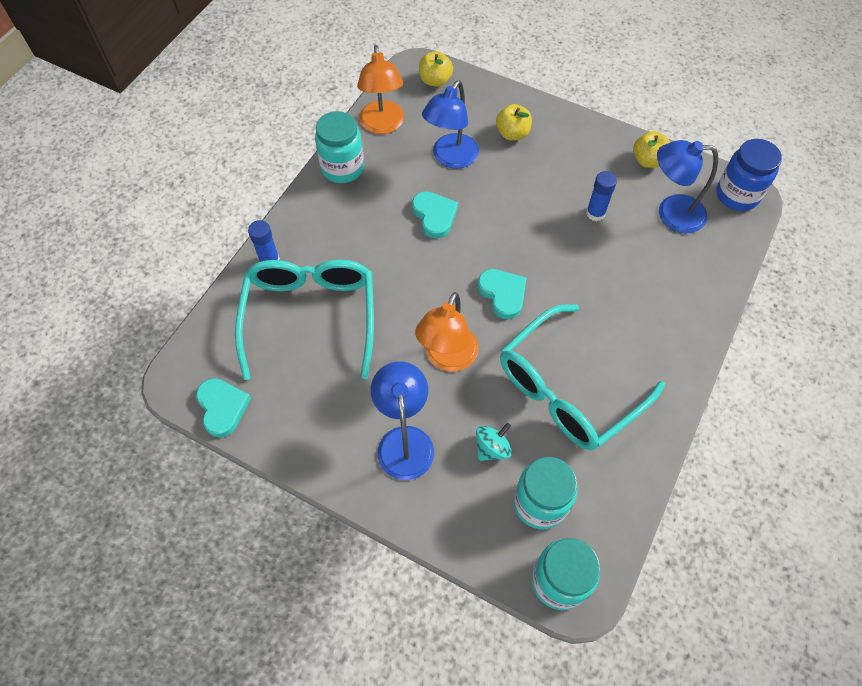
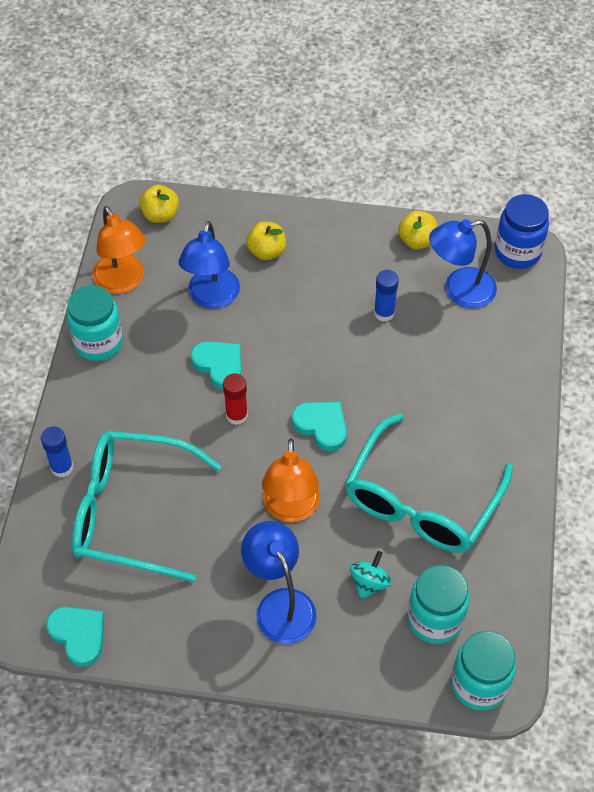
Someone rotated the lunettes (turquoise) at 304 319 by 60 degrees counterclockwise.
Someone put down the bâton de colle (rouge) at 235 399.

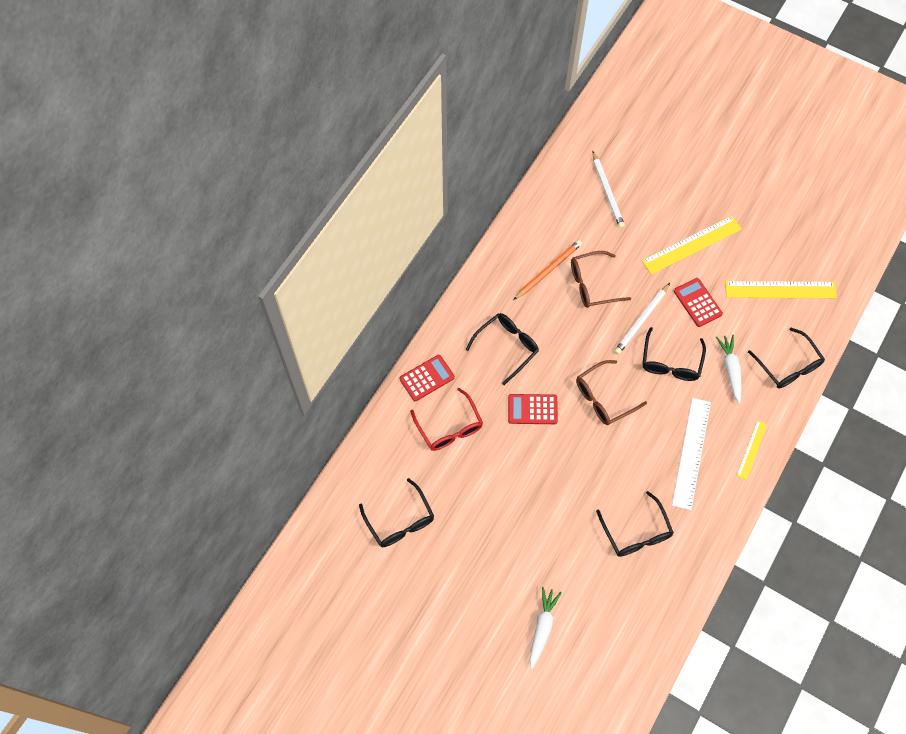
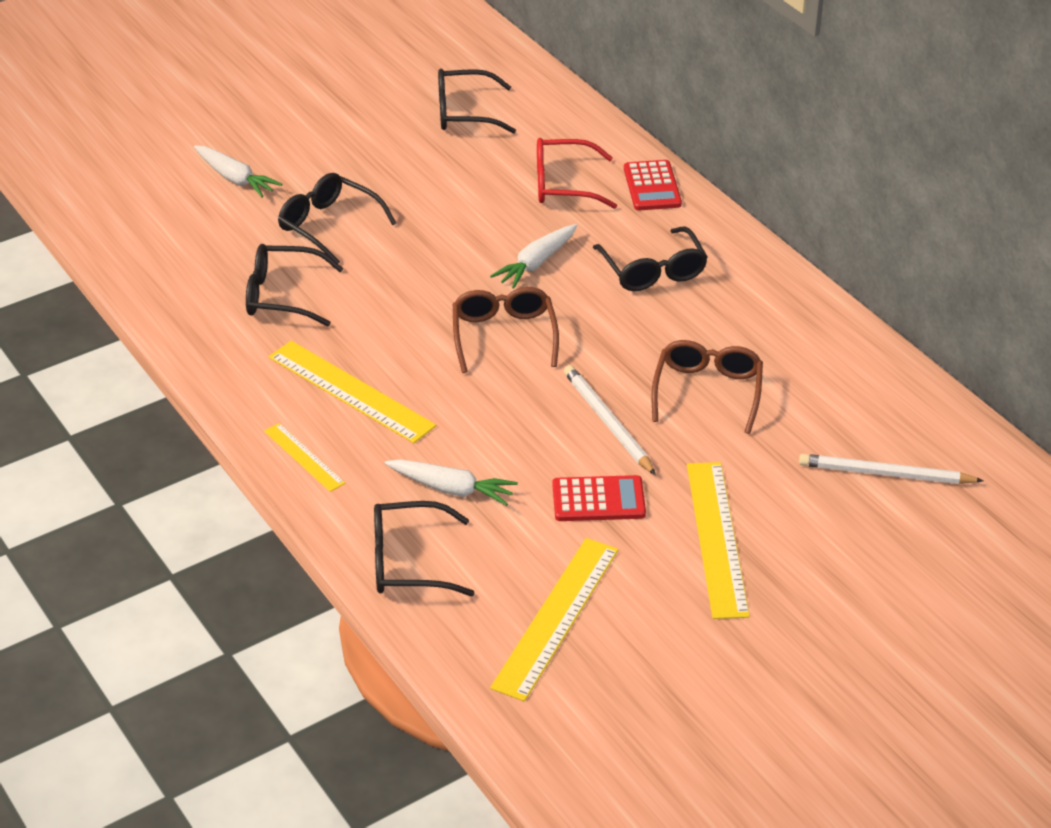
Someone took away the crayon (orange) at 547 270.
Someone carried the lunettes (noir) from 674 354 to 337 218.
Someone swapped the calculatrice (rouge) at 533 409 for the carotte (blanc) at 533 256.
Someone repainted the règle (blanc) at 691 454, which became the règle (jaune) at 352 392.

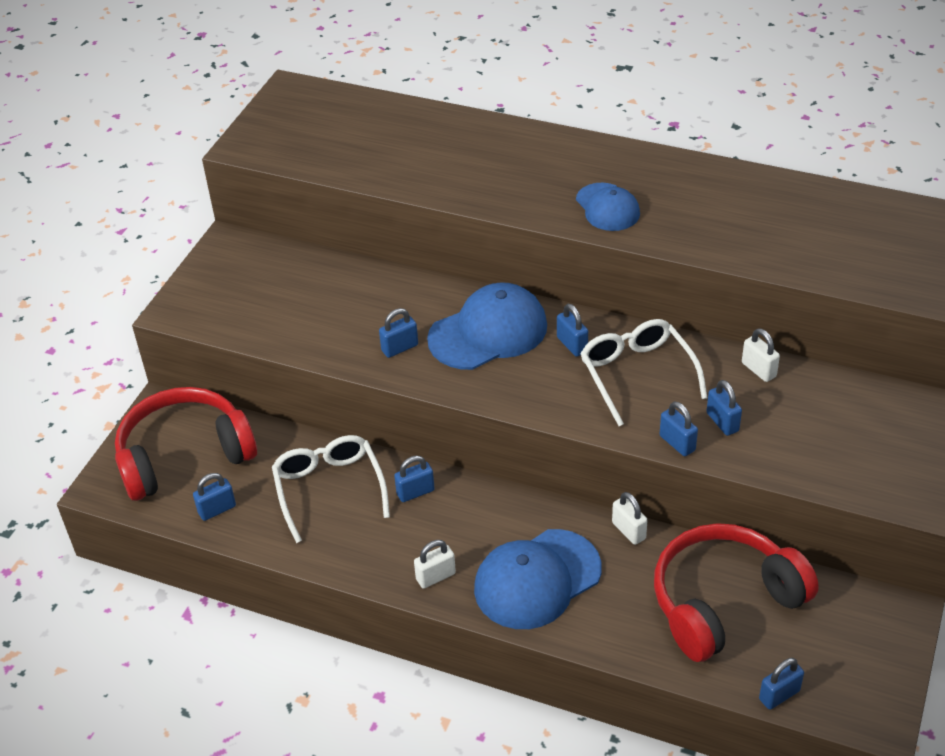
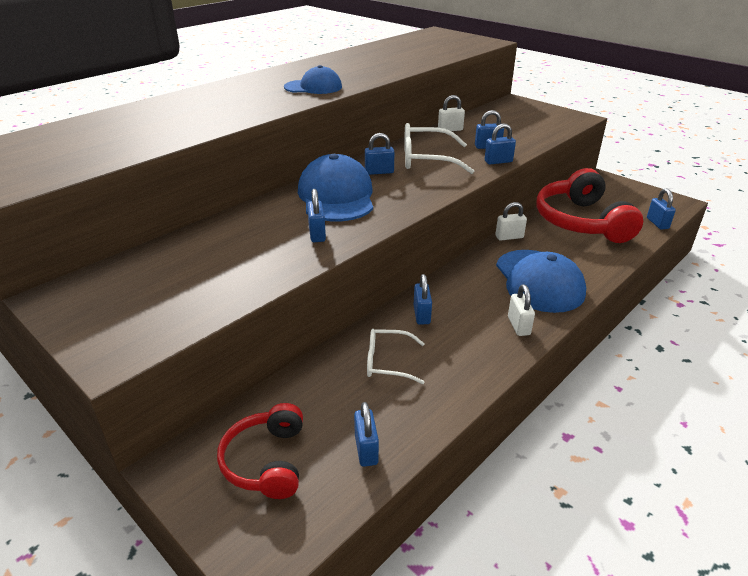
Someone scaled the casque audio (rouge) at 186 444 by 0.58.
Someone scaled the lunettes (blanc) at 331 489 by 0.63.

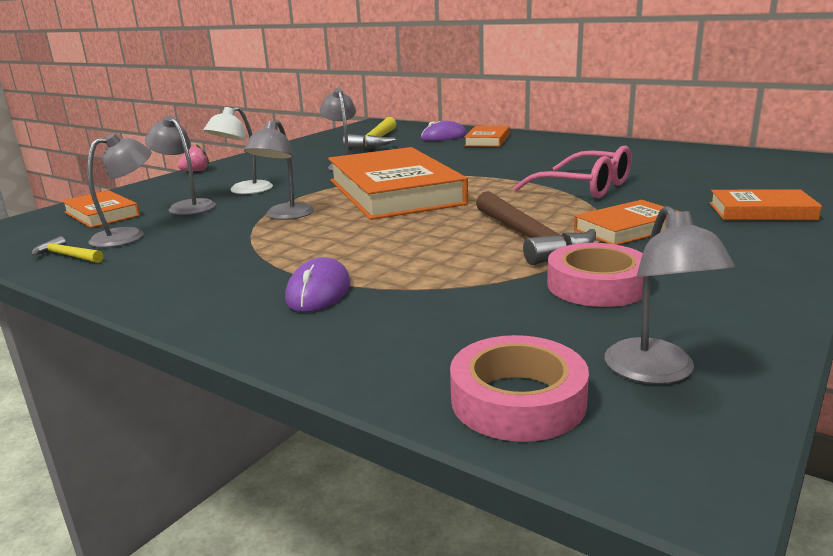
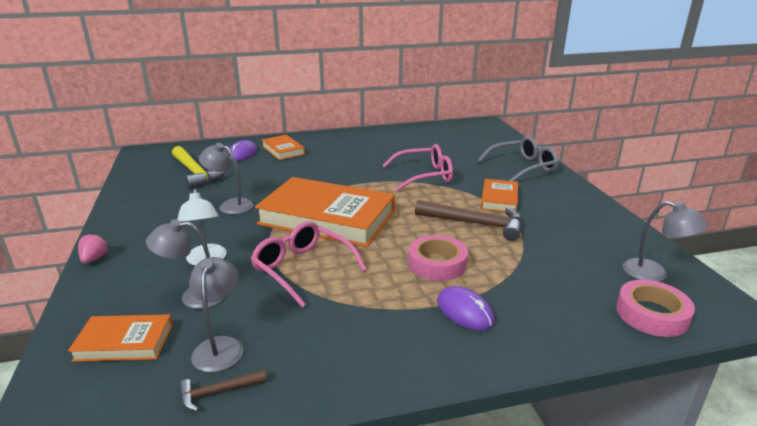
Someone swapped the lampe (gris) at 279 170 for the lunettes (rose) at 309 264.
Someone swapped the livre (orange) at 766 204 for the lunettes (gris) at 518 158.
Someone repainted the marteau (jaune) at 67 249, which became the marteau (marron) at 223 390.
Someone carried the ruban adhésif (rose) from 595 275 to 438 258.

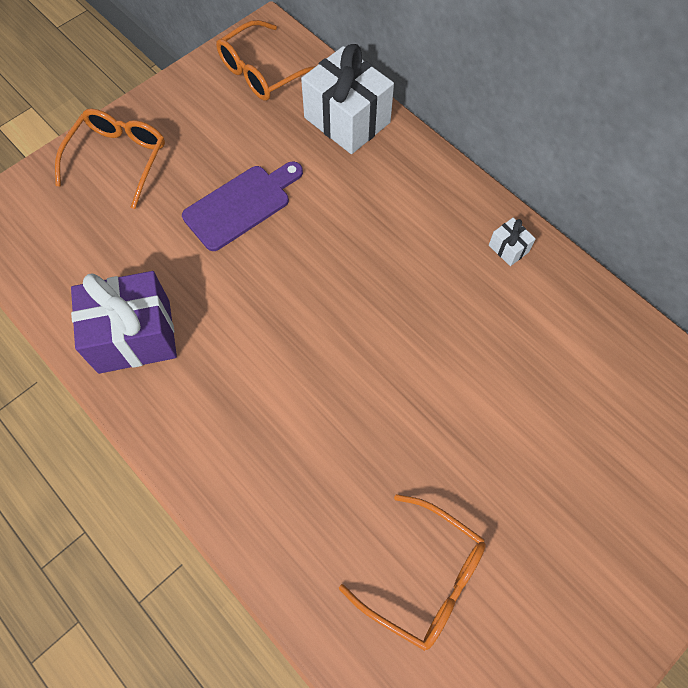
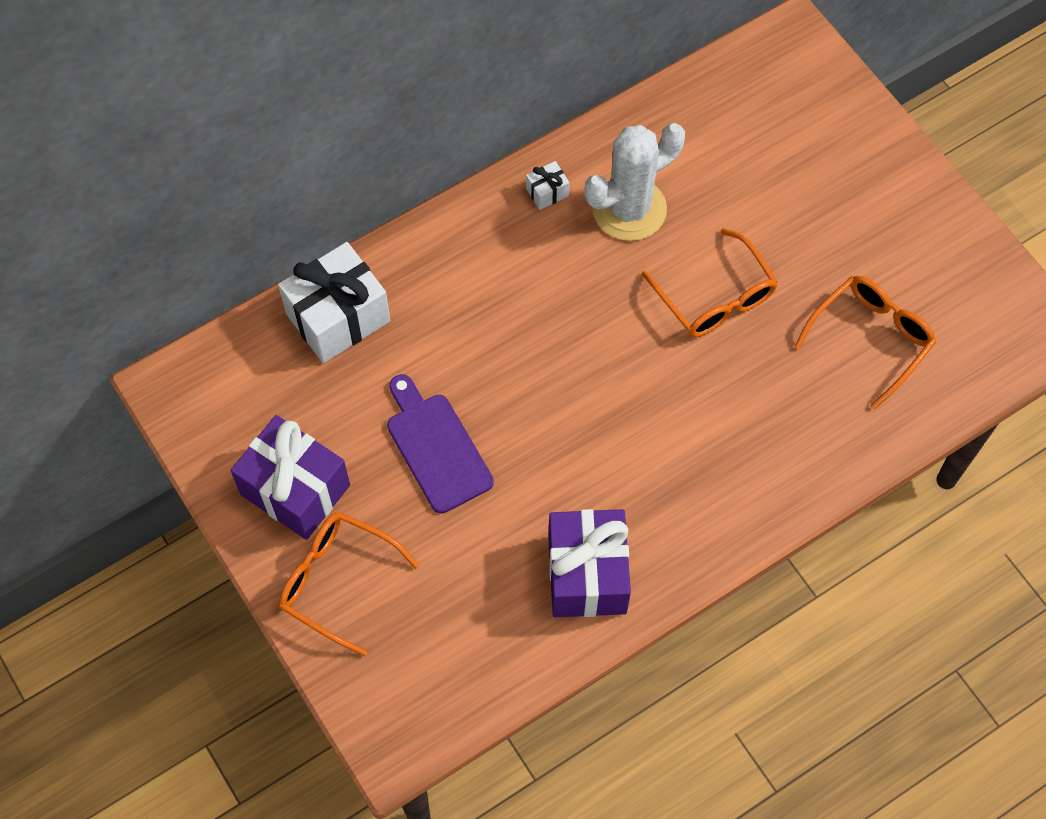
Someone carried the lunettes (orange) from 266 60 to 710 282.
Someone put down the cactus (blanc) at 635 182.
Someone put down the cadeau (violet) at 290 477.

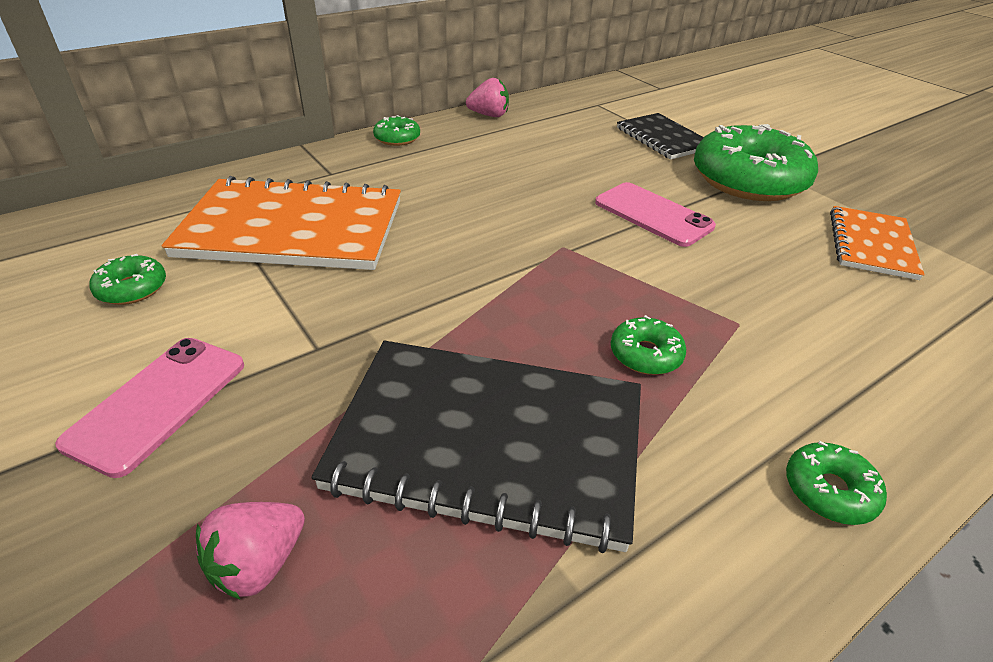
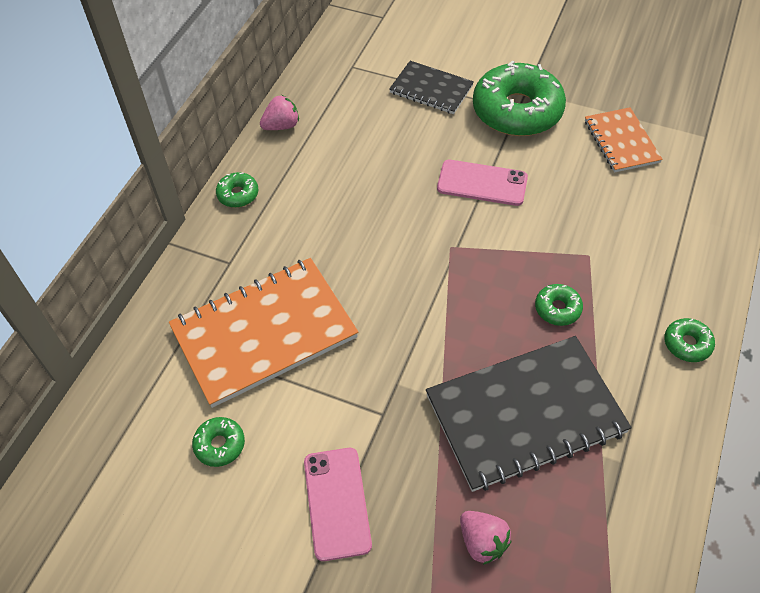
Someone rotated the fraise (rose) at 250 551 by 45 degrees counterclockwise.

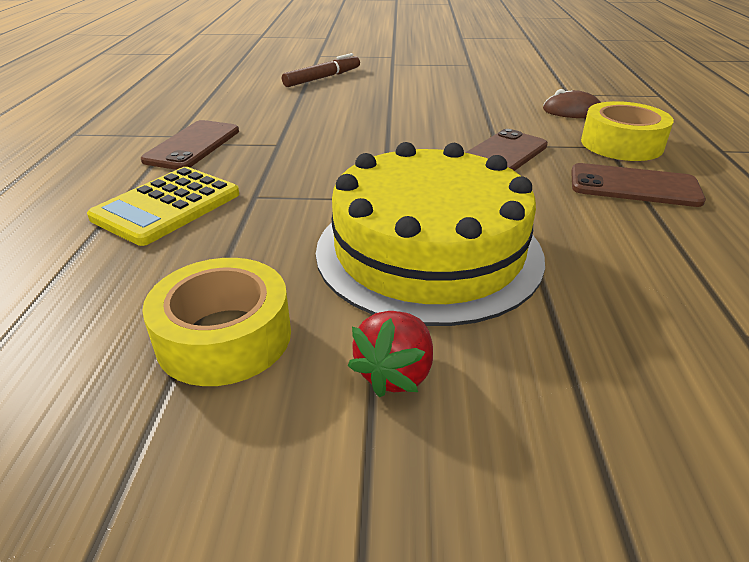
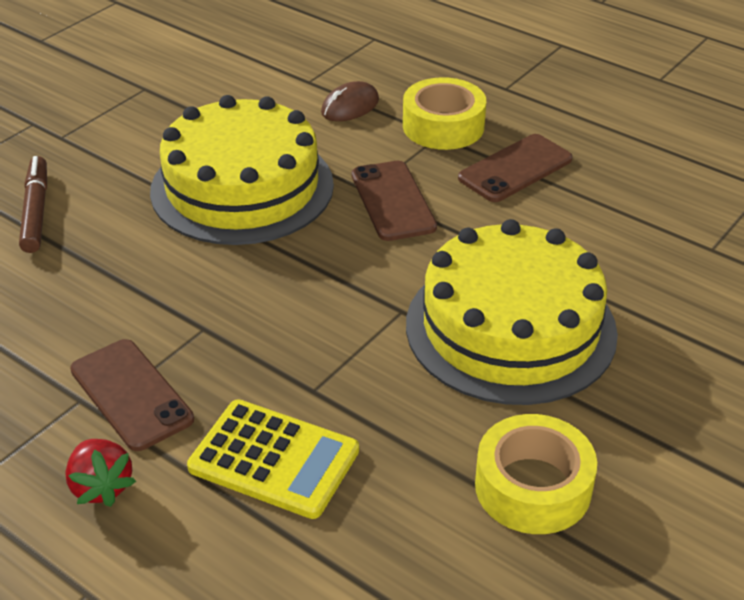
Someone rotated the calculatrice (jaune) at 163 206 by 45 degrees counterclockwise.
Someone carried the fraise (rouge) from 390 354 to 100 473.
Someone put down the gâteau (jaune) at 242 170.

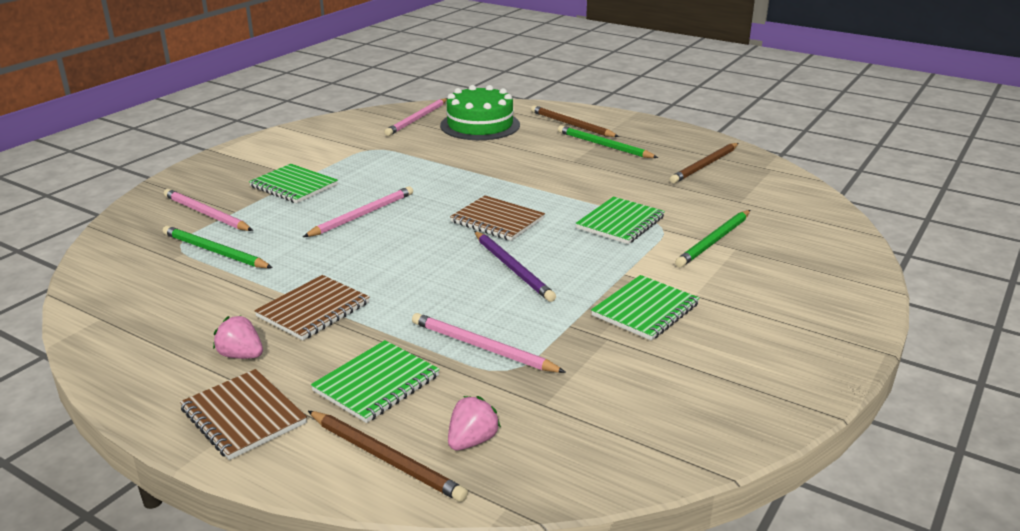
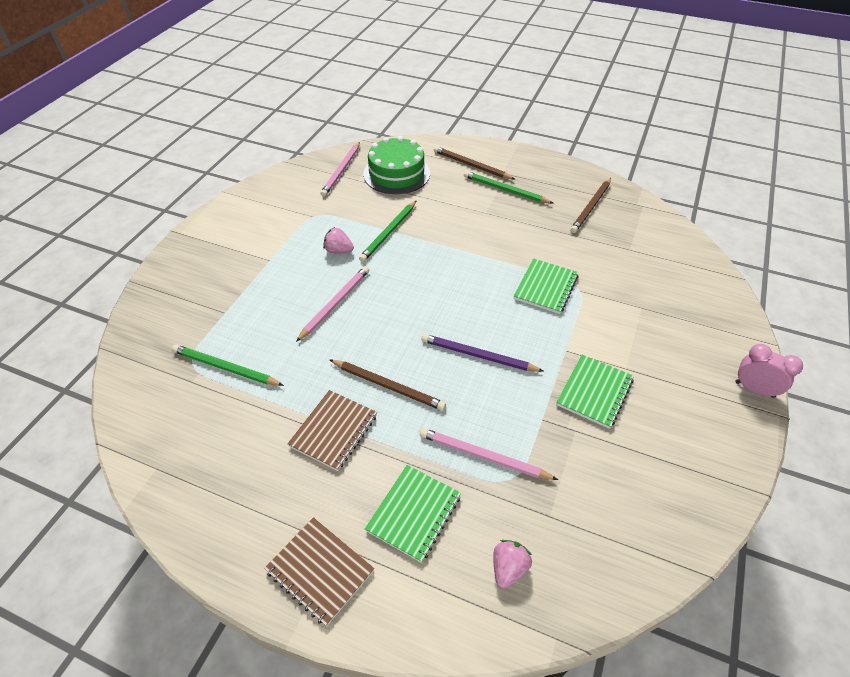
Someone took away the carnet (vert) at 293 183.
Someone took away the crayon (rose) at 208 210.
Someone took away the carnet (marron) at 497 218.
Someone carried the crayon (vert) from 712 238 to 388 231.
Someone rotated the crayon (violet) at 515 266 by 150 degrees clockwise.
Someone carried the fraise (rose) from 238 337 to 338 240.
Someone carried the crayon (marron) from 388 456 to 387 385.
Someone put down the réveil (rose) at 769 371.

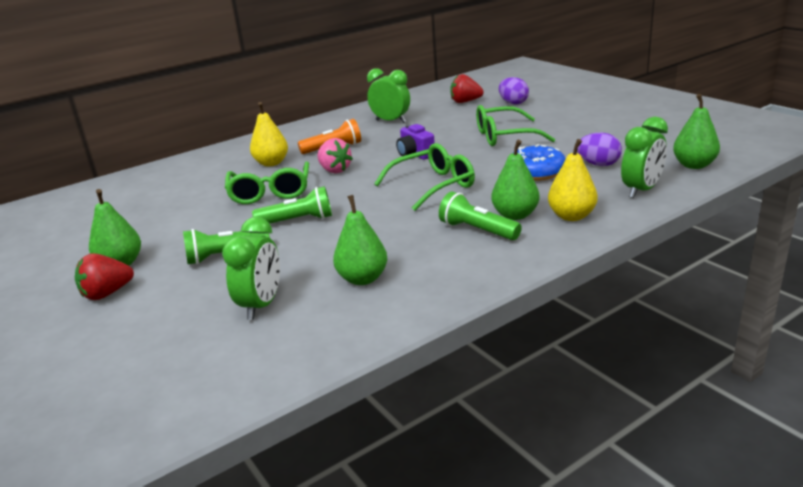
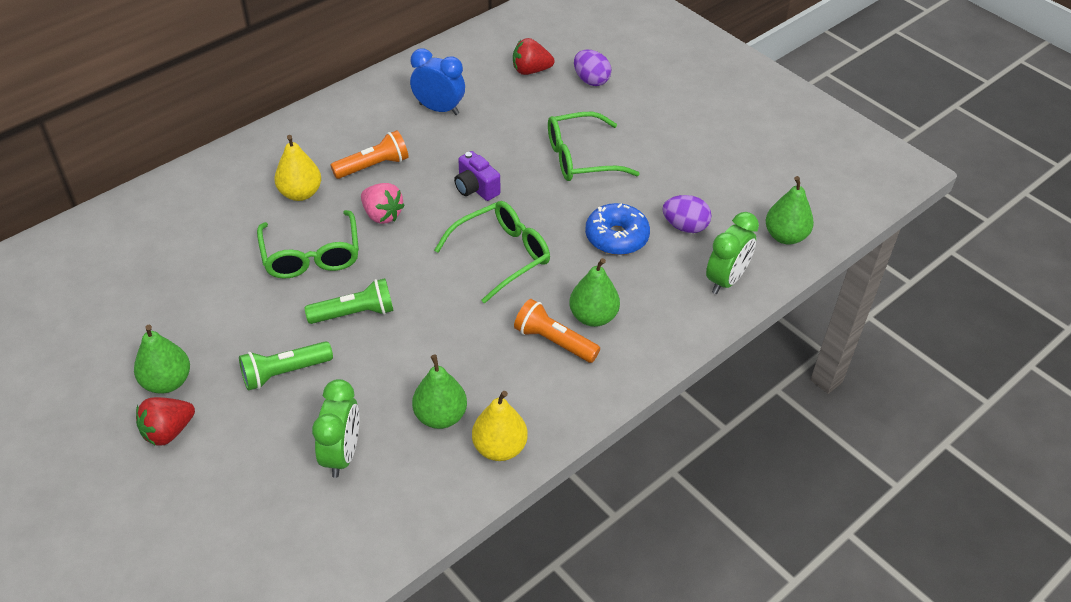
Someone repainted the réveil (vert) at 388 95, which became the réveil (bleu) at 437 81.
Someone carried the poire (jaune) from 573 180 to 500 426.
Someone repainted the lampe de poche (vert) at 480 215, which became the lampe de poche (orange) at 557 331.

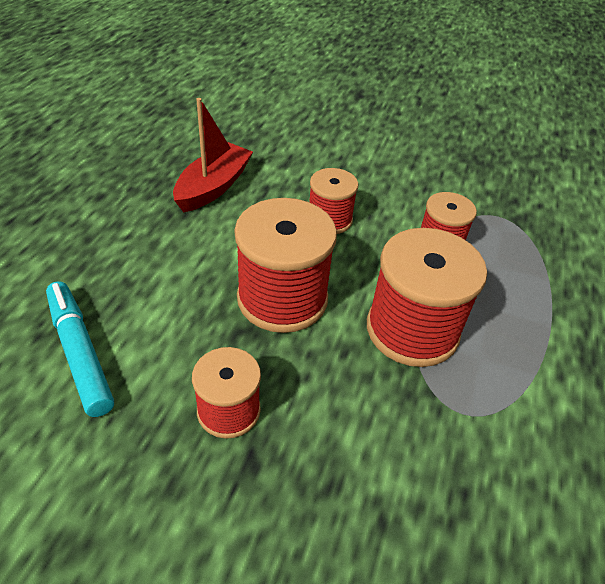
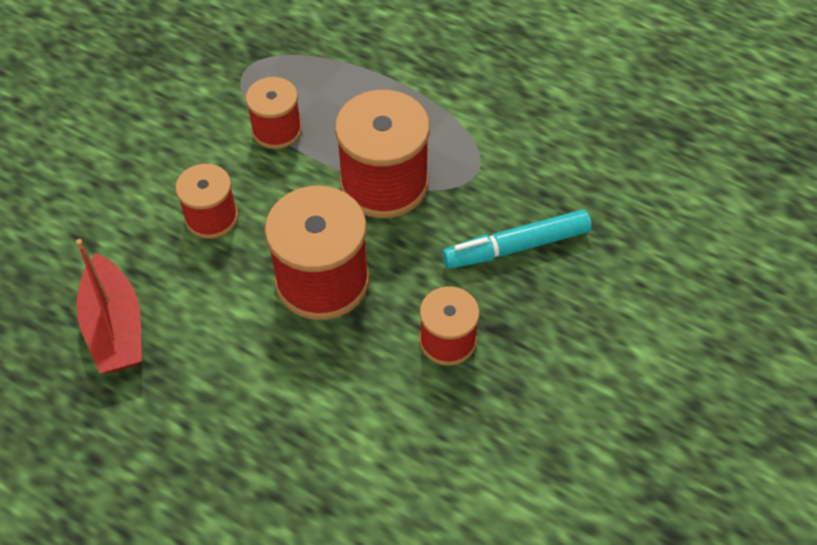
Someone rotated the bateau (rouge) at 213 155 by 150 degrees counterclockwise.
Someone carried the feutre (turquoise) from 80 349 to 517 239.

